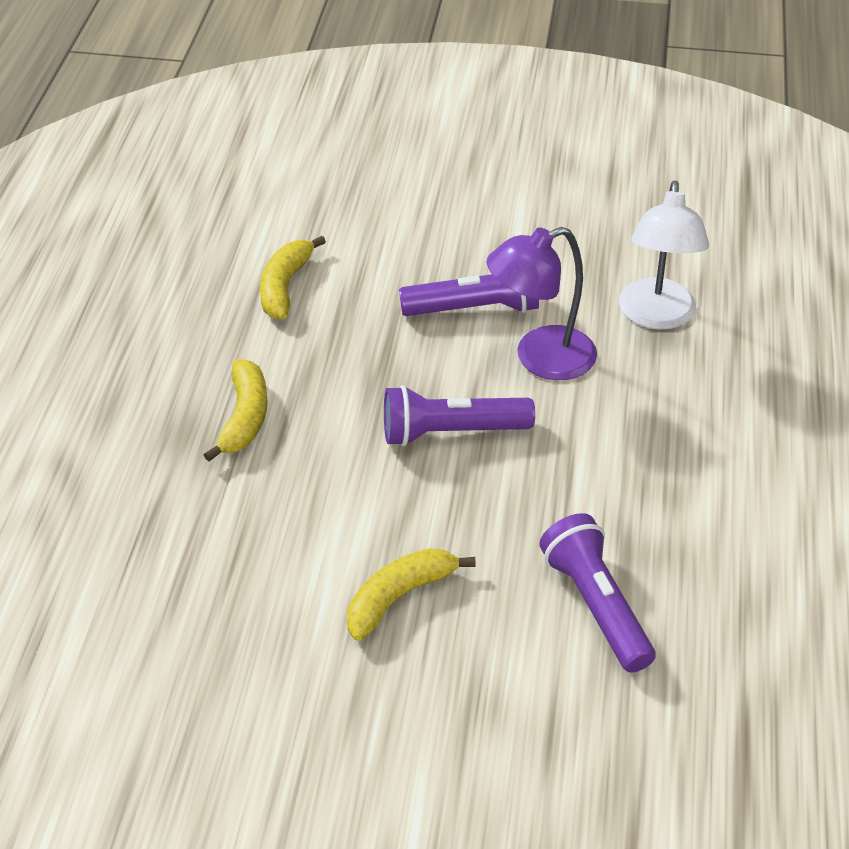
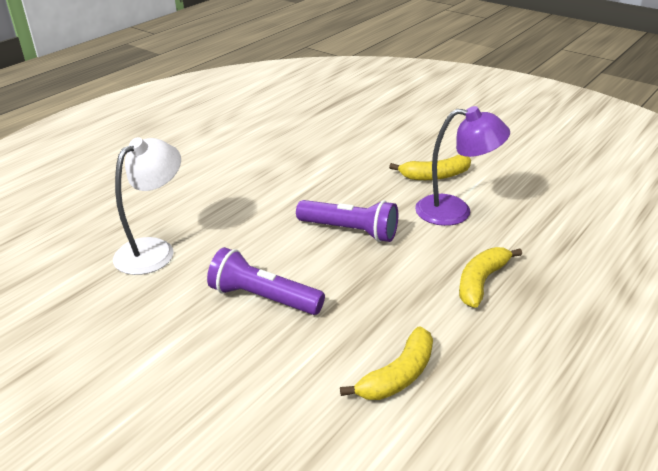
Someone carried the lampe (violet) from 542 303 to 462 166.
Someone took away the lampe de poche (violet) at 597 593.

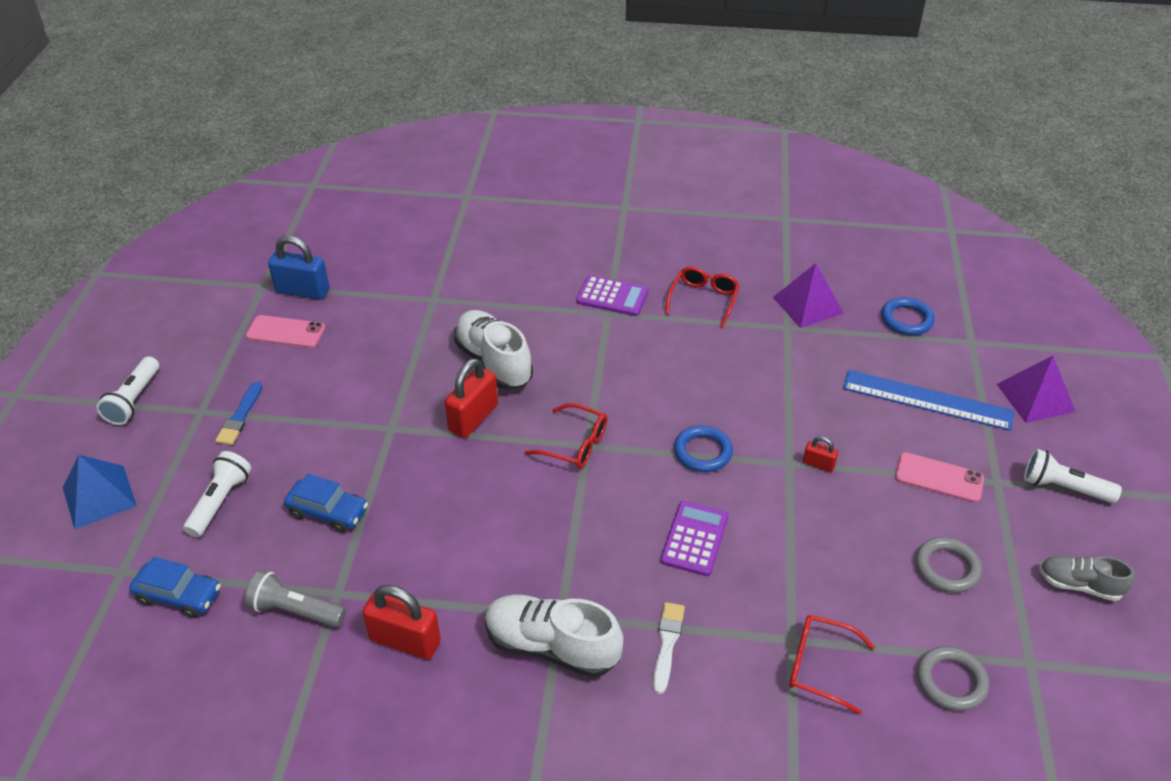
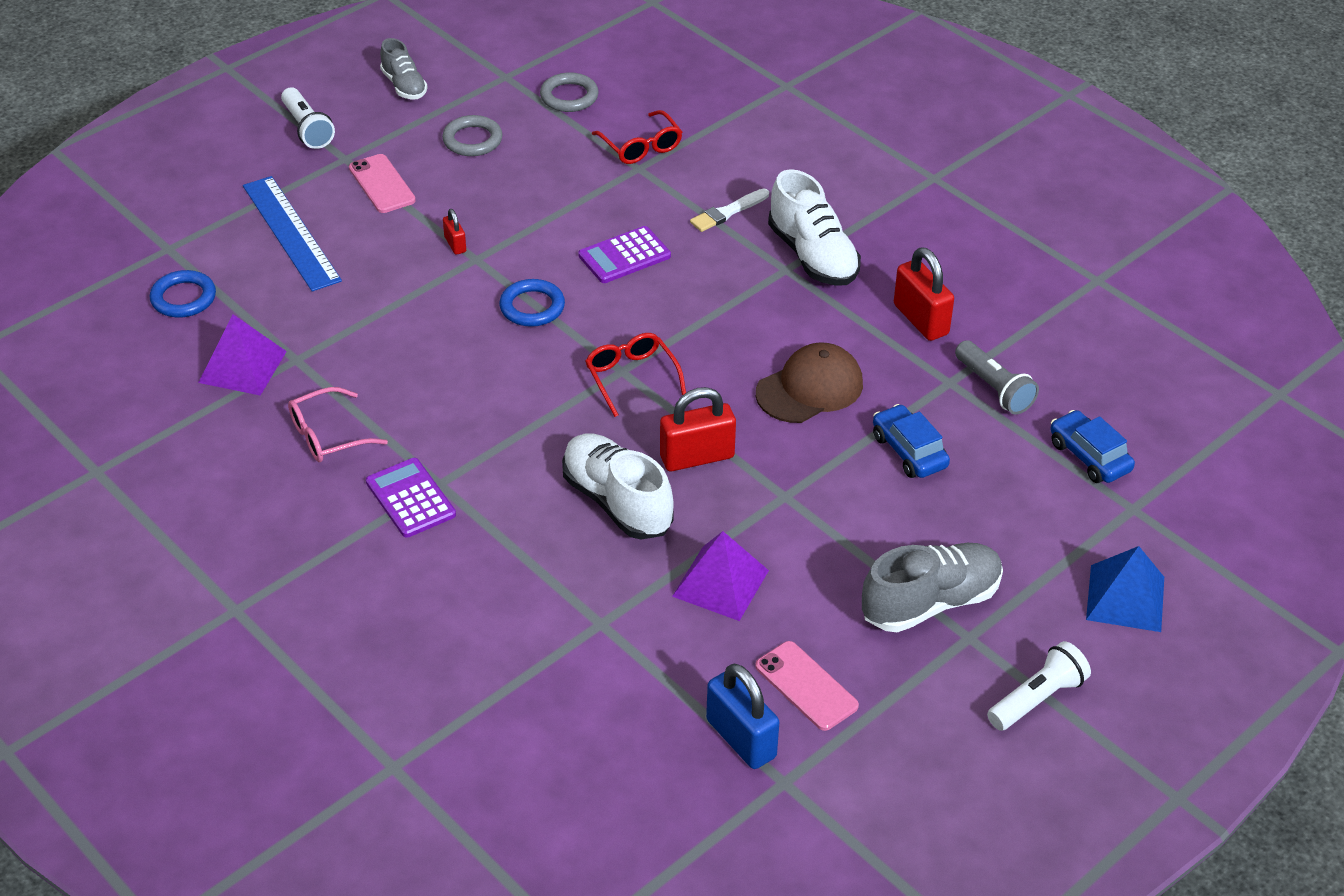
Someone repainted the lunettes (rouge) at 702 297, which became the lunettes (rose) at 338 424.
Someone rotated the chaussure (blanc) at 493 350 by 135 degrees clockwise.
Someone carried the pyramide (violet) from 1036 389 to 720 576.
Someone swapped the pinceau (bleu) at 238 413 for the chaussure (gris) at 932 587.
Someone took away the lampe de poche (blanc) at 217 494.
Someone put down the casquette (marron) at 809 382.

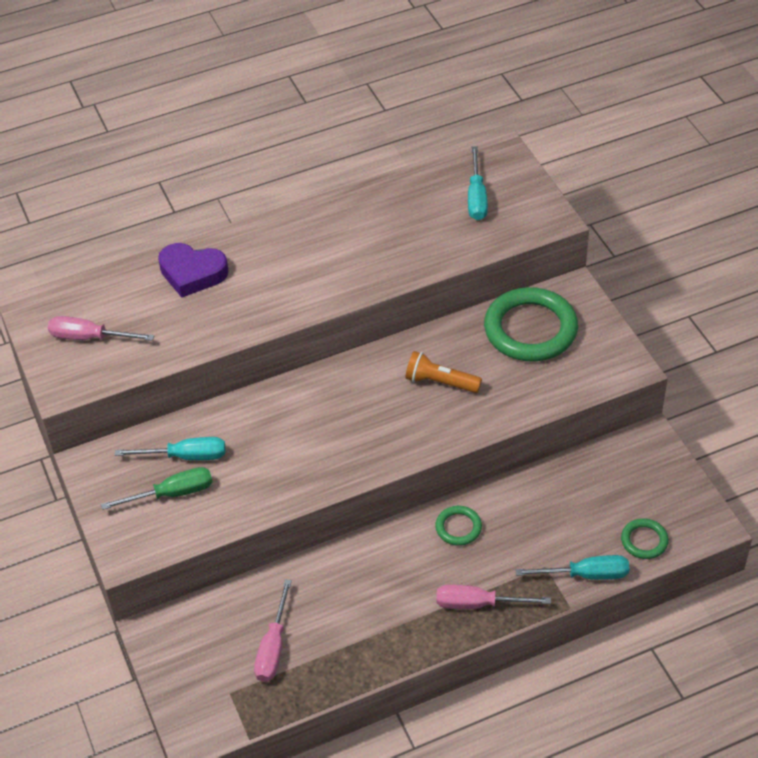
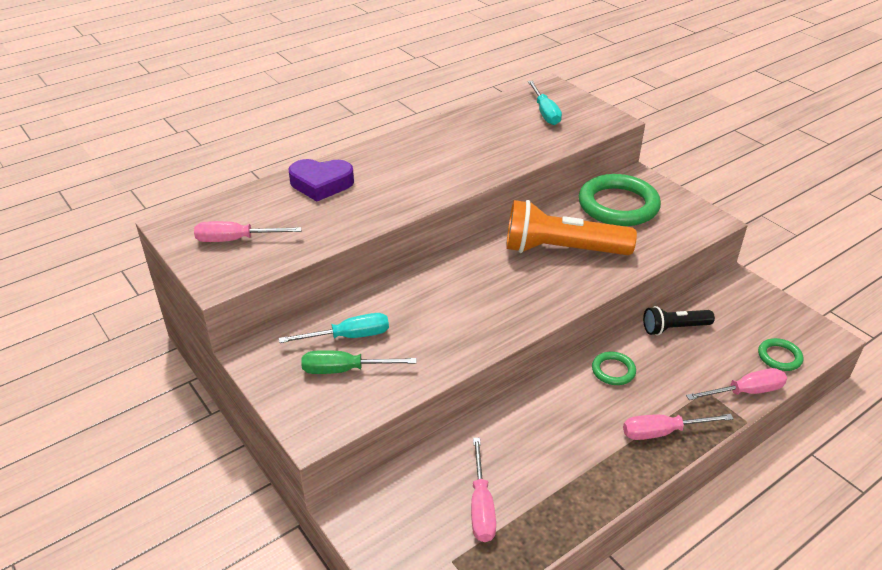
Someone scaled the lampe de poche (orange) at 443 372 by 1.86.
Someone rotated the tournevis (vert) at 156 488 by 150 degrees counterclockwise.
Someone repainted the tournevis (turquoise) at 573 567, which became the tournevis (rose) at 736 384.
Someone put down the lampe de poche (noir) at 679 320.

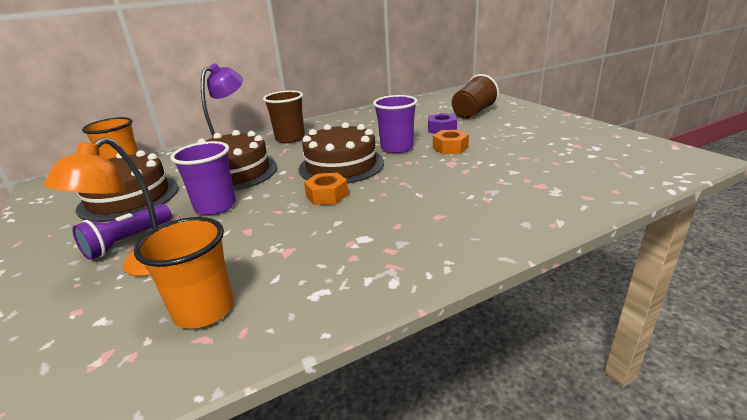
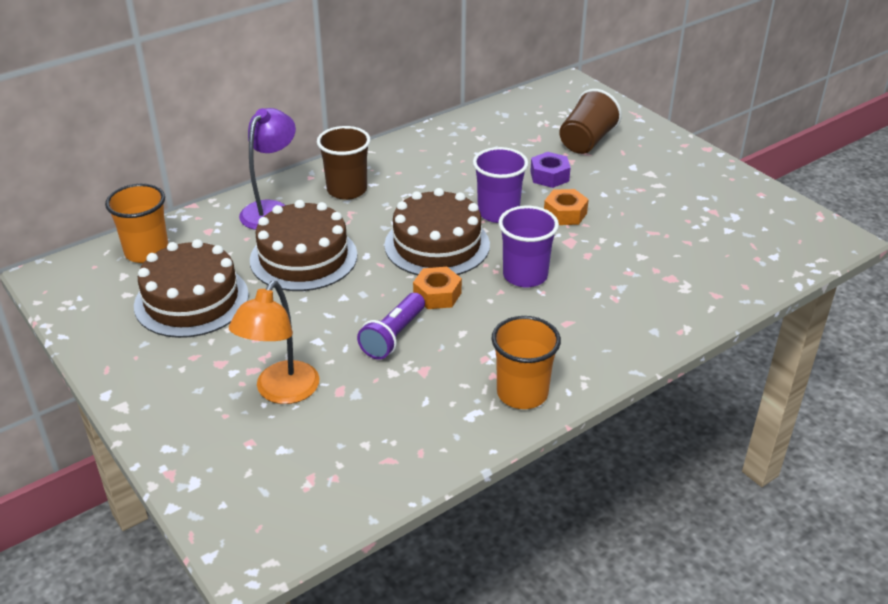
Someone carried the gobelet (violet) from 203 178 to 528 246.
Someone carried the lampe de poche (violet) from 122 232 to 391 326.
Someone carried the gobelet (orange) from 184 273 to 526 362.

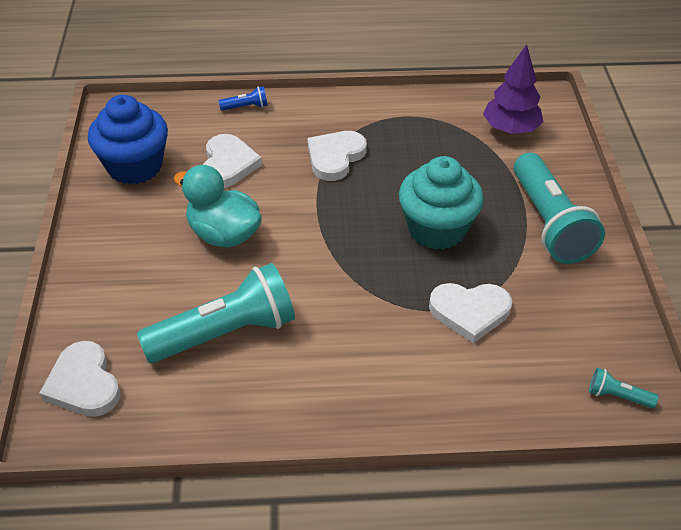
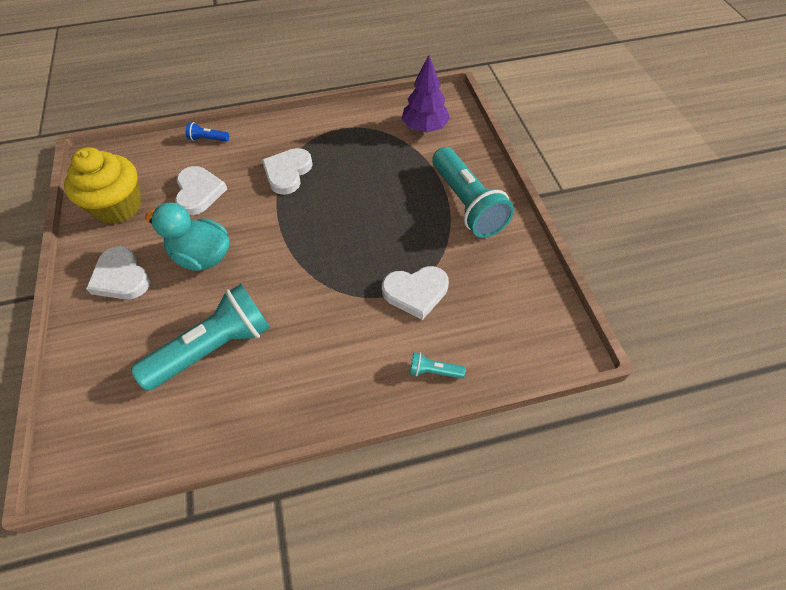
Someone rotated the lampe de poche (bleu) at 243 98 by 150 degrees counterclockwise.
Someone repainted the muffin (bleu) at 128 139, which became the muffin (jaune) at 103 185.
Someone took away the muffin (turquoise) at 441 203.
Someone carried the cœur (blanc) from 80 379 to 118 273.
Someone carried the lampe de poche (turquoise) from 624 388 to 438 365.

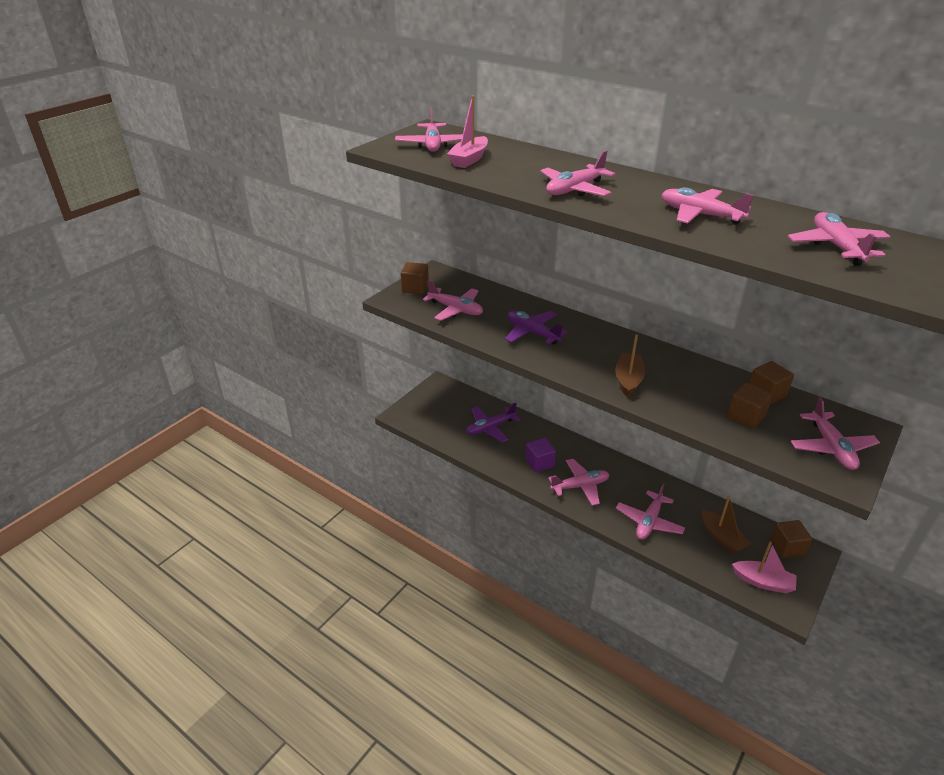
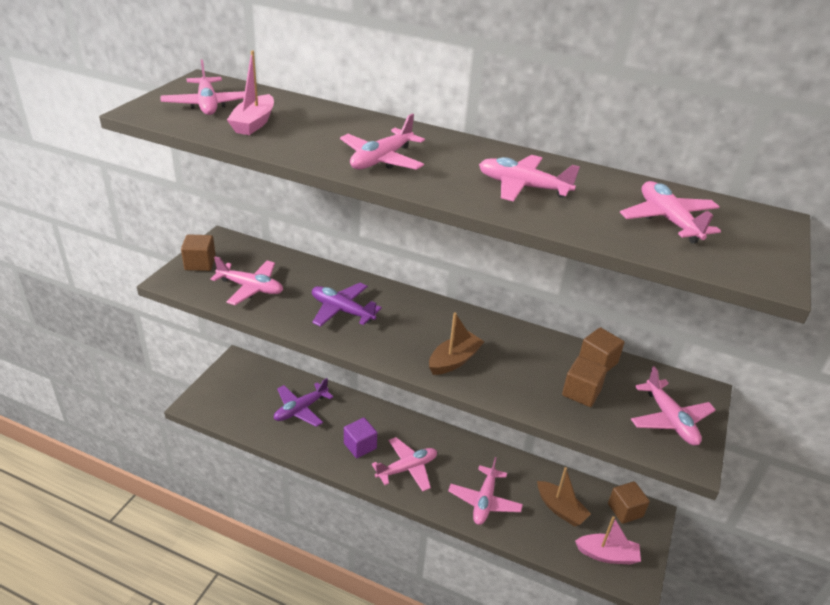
Someone rotated the bateau (marron) at 630 365 by 45 degrees clockwise.

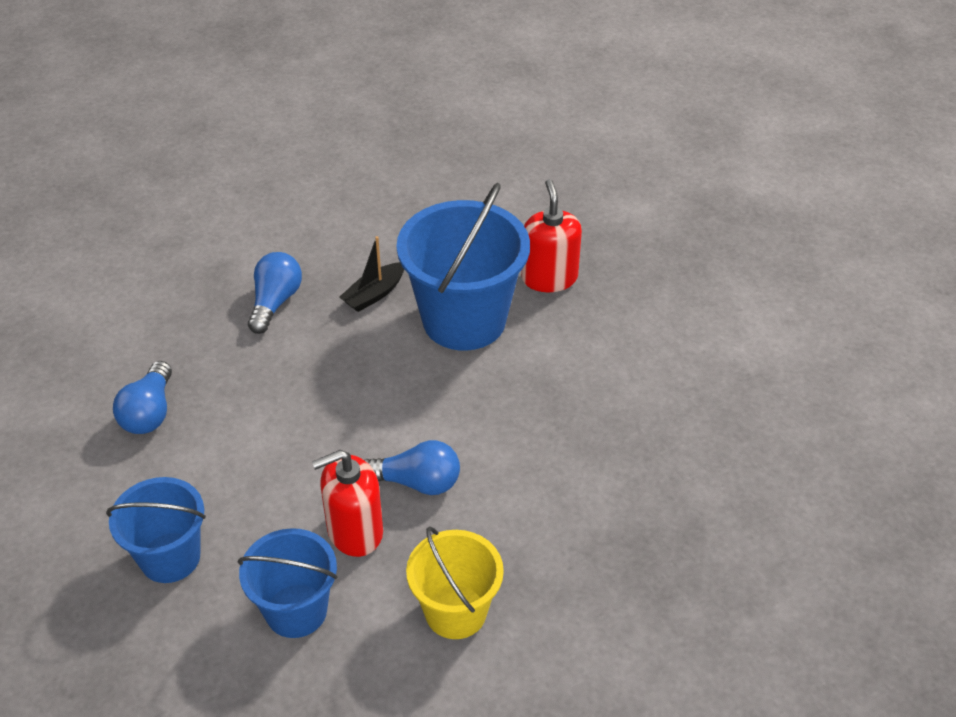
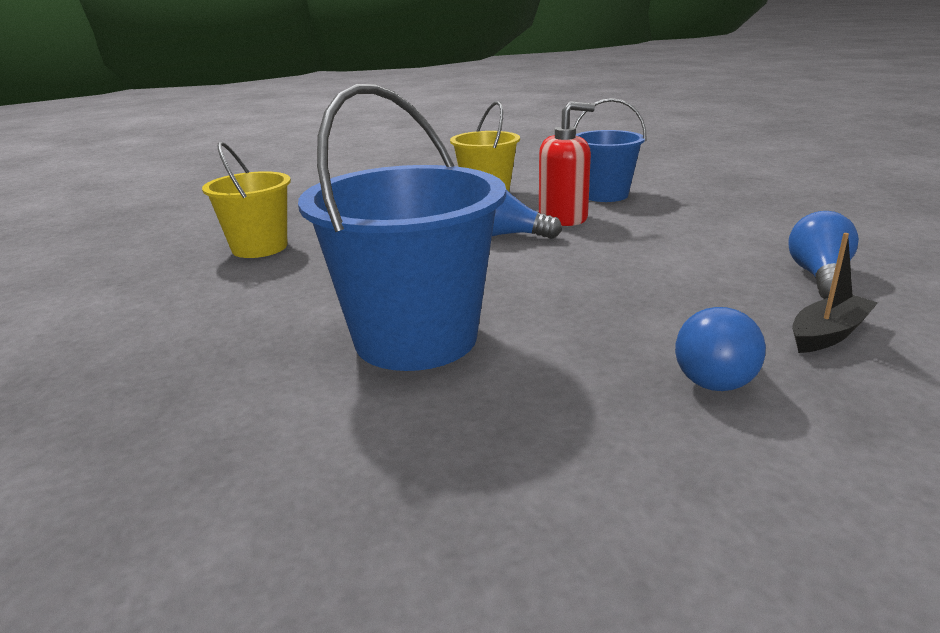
Someone took away the distributeur de savon (rouge) at 551 235.
Someone carried the bateau (noir) from 372 274 to 835 293.
Someone took away the seau (bleu) at 156 530.
Someone put down the seau (jaune) at 246 199.

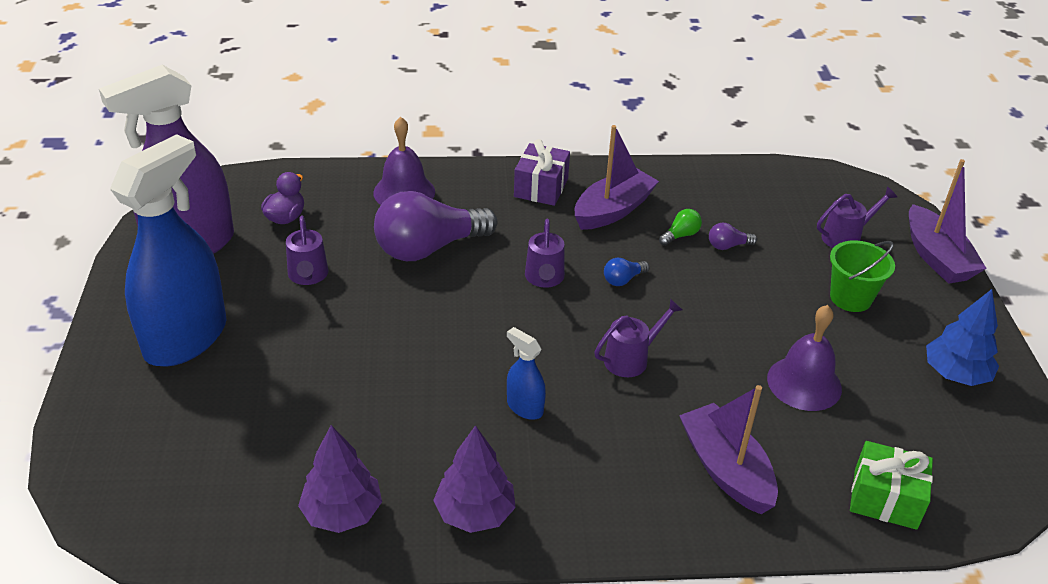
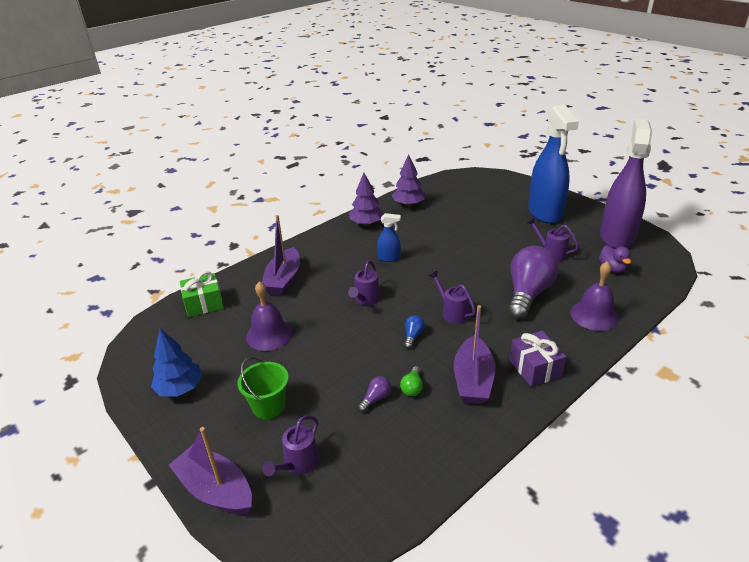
Someone rotated the bateau (violet) at 728 449 by 75 degrees clockwise.

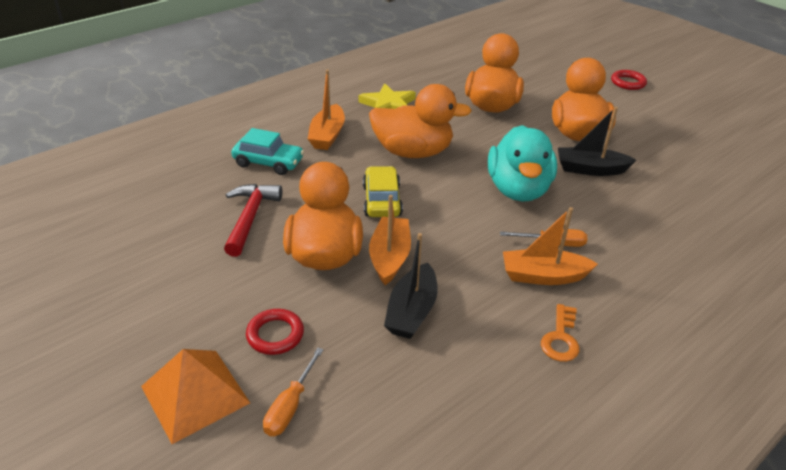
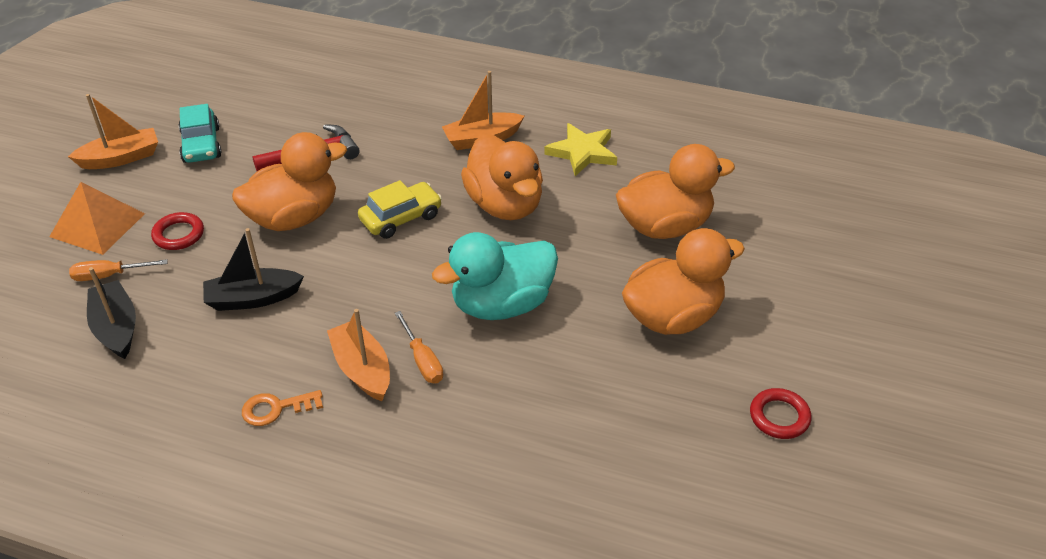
Someone carried the anneau (rouge) from 629 80 to 780 413.
Someone carried the bateau (noir) from 597 141 to 111 313.
Someone carried the voiture (turquoise) from 267 151 to 200 133.
Someone carried the bateau (orange) from 390 240 to 113 131.

